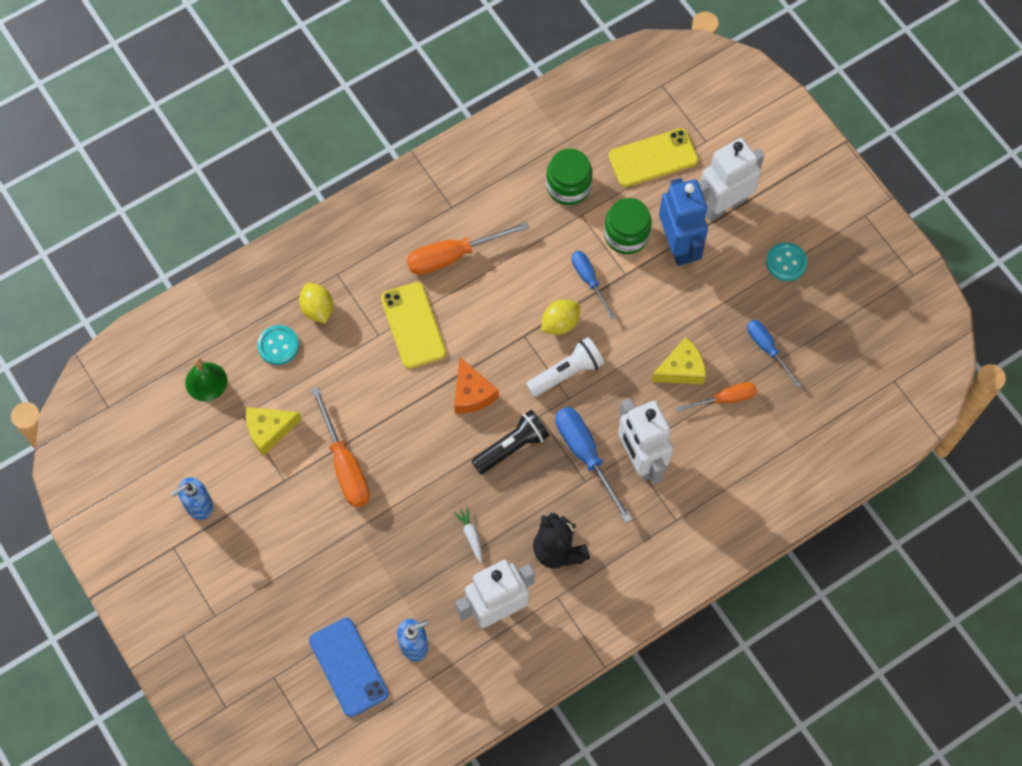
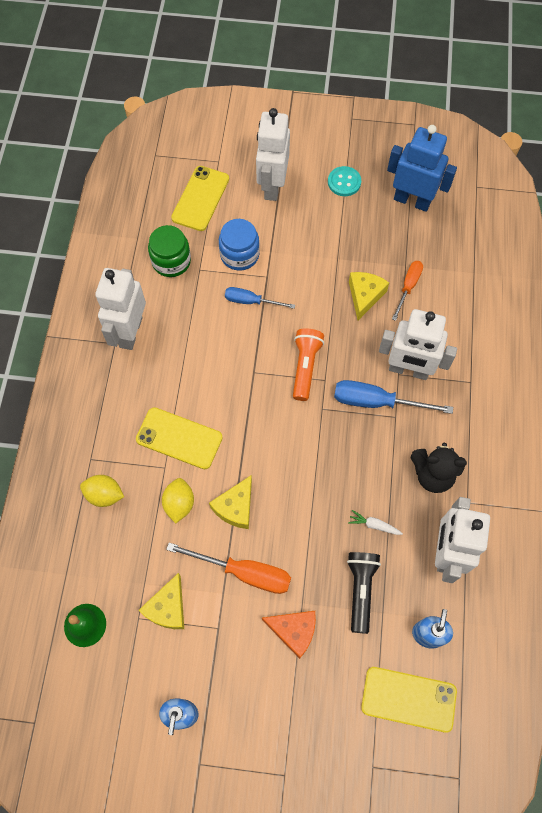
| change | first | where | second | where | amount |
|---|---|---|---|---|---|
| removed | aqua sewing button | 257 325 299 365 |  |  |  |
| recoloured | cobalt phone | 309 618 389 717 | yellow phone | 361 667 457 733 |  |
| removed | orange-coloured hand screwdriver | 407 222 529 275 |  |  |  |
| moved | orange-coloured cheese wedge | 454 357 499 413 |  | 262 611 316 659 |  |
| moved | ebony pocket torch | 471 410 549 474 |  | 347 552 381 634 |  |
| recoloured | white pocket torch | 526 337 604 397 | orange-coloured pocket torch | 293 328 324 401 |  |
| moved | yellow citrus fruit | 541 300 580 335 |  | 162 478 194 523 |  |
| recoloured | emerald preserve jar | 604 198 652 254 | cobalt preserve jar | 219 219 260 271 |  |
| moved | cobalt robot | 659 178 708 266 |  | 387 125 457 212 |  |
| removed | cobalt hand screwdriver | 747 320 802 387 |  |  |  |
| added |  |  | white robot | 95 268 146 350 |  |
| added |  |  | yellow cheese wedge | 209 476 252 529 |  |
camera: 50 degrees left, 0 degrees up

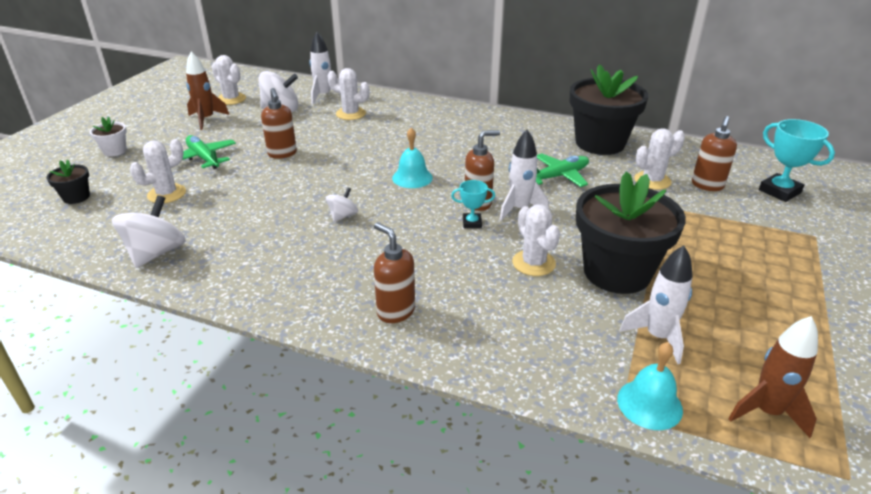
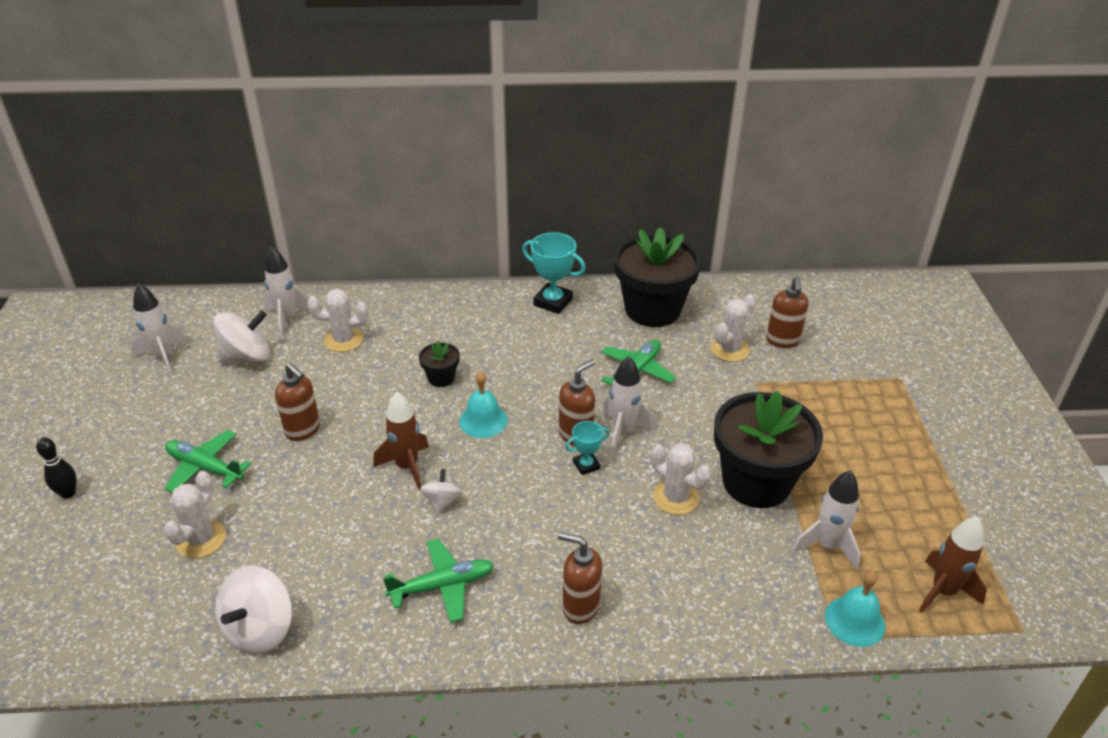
| change | first | where | second | where | amount |
|---|---|---|---|---|---|
| moved | ebony potted plant | 46 160 90 204 |  | 419 341 460 387 |  |
| replaced | white potted plant | 90 116 127 156 | ebony skittle | 36 437 76 498 |  |
| turned | white spinning top | 112 195 186 268 |  | 215 566 292 654 | 150 degrees counterclockwise |
| moved | brown spaceship | 186 52 229 130 |  | 373 392 429 490 |  |
| replaced | white cactus | 212 55 246 105 | white spaceship | 131 283 187 374 |  |
| moved | aqua prize cup | 759 119 835 202 |  | 522 232 586 314 |  |
| added |  |  | emerald toy plane | 383 539 494 623 |  |
camera: 25 degrees left, 5 degrees up

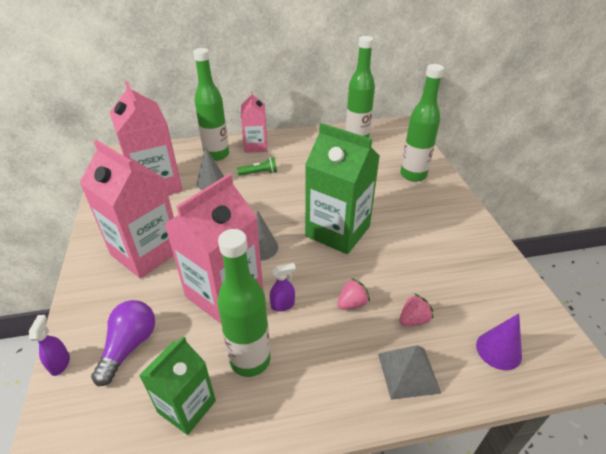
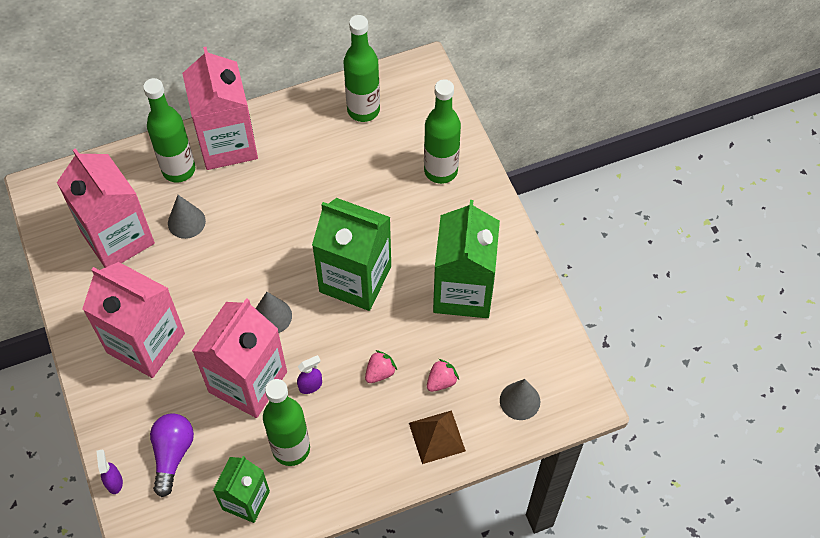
| change | first | where | second | where | amount |
|---|---|---|---|---|---|
| removed | emerald pocket torch | 237 157 277 176 |  |  |  |
| resized | pink carton | 241 91 268 153 |  | 182 47 258 170 | x1.68 |
| recoloured | gray solid pyramid | 378 345 441 400 | brown solid pyramid | 409 410 466 464 |  |
| recoloured | violet cone shape | 476 313 522 370 | gray cone shape | 500 379 540 420 |  |
| added |  |  | emerald carton | 433 200 500 318 |  |
camera: 10 degrees left, 20 degrees up

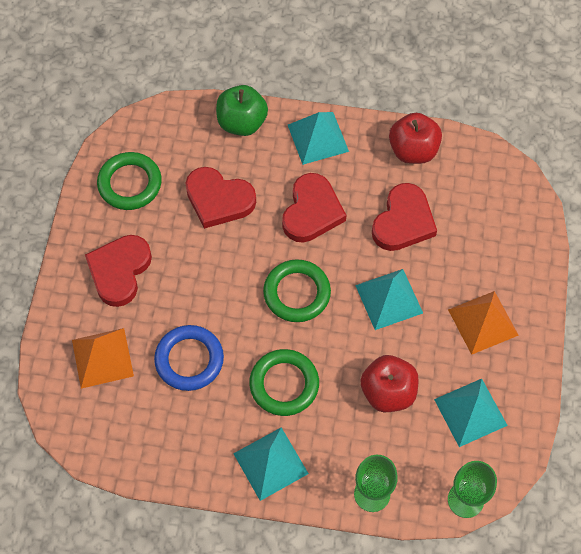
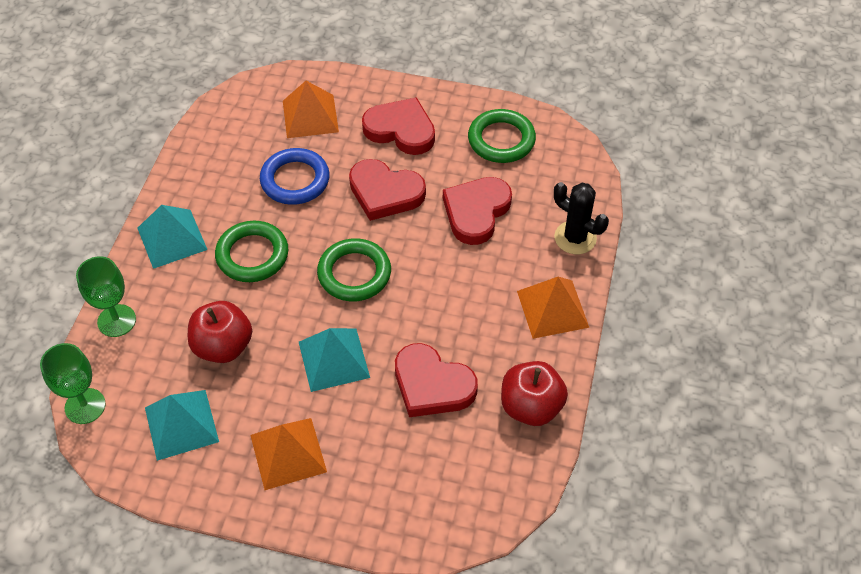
| change | first | where | second | where | amount |
|---|---|---|---|---|---|
| replaced | emerald apple | 216 85 268 136 | ebony cactus | 554 182 609 254 |  |
| moved | scarlet heart shape | 282 173 346 243 |  | 349 159 426 221 |  |
| recoloured | aqua solid pyramid | 288 112 349 165 | orange-coloured solid pyramid | 517 277 590 339 |  |
camera: 95 degrees right, 10 degrees down

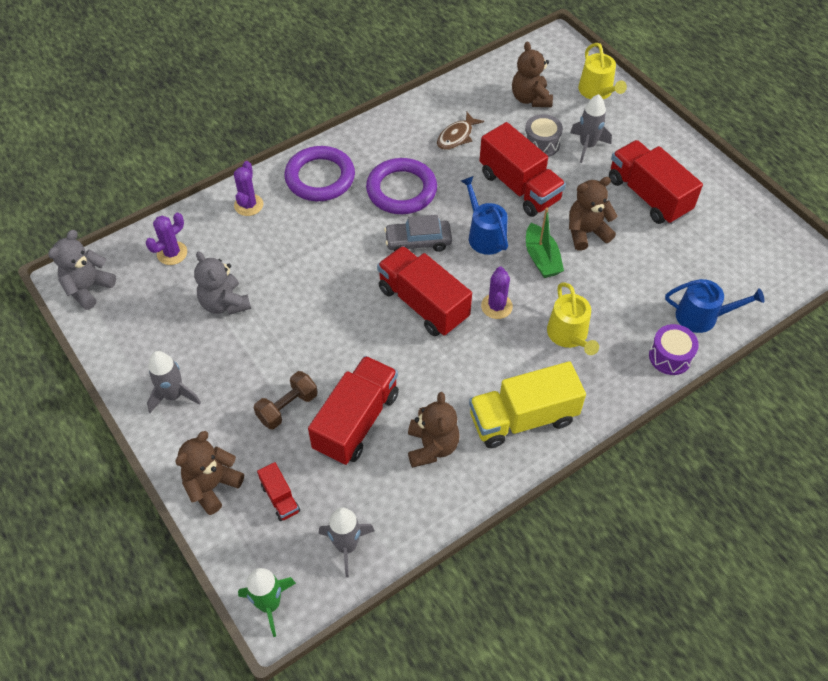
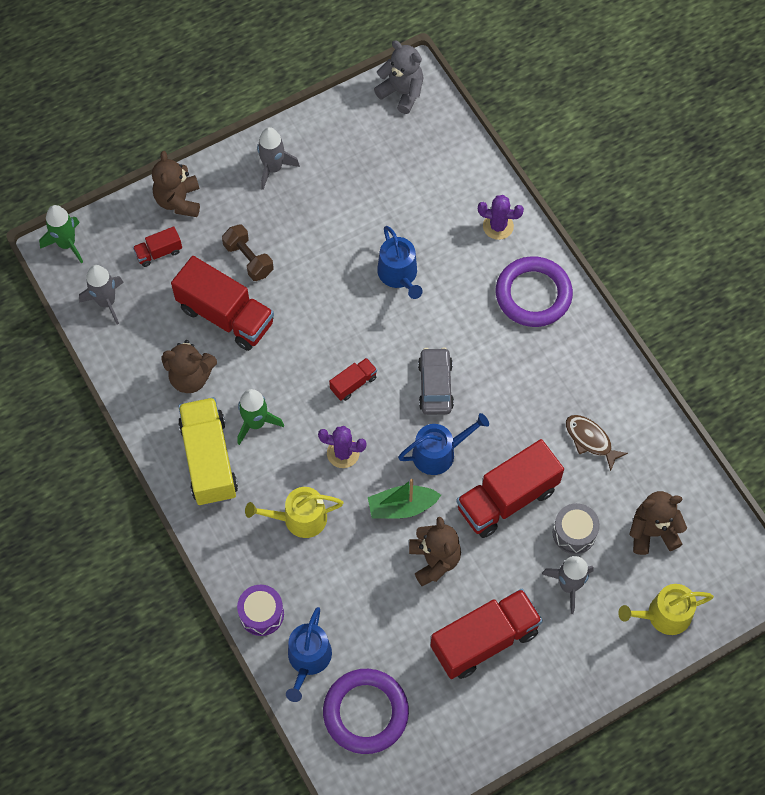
| change | first | where | second | where | amount |
|---|---|---|---|---|---|
| removed | violet cactus | 146 213 187 265 |  |  |  |
| turned | brown stuffed bear | 175 431 244 515 |  | 152 151 200 217 | 135 degrees counterclockwise |
| removed | gray stuffed bear | 194 251 251 315 |  |  |  |
| moved | violet ring | 366 158 437 214 |  | 323 669 409 754 |  |
| resized | scarlet toy truck | 377 246 472 336 |  | 329 358 377 401 | x0.48 |
| added |  |  | emerald spaceship | 238 389 284 445 |  |
| added |  |  | cobalt sprinkling can | 377 226 423 299 |  |
camera: 95 degrees right, 10 degrees up

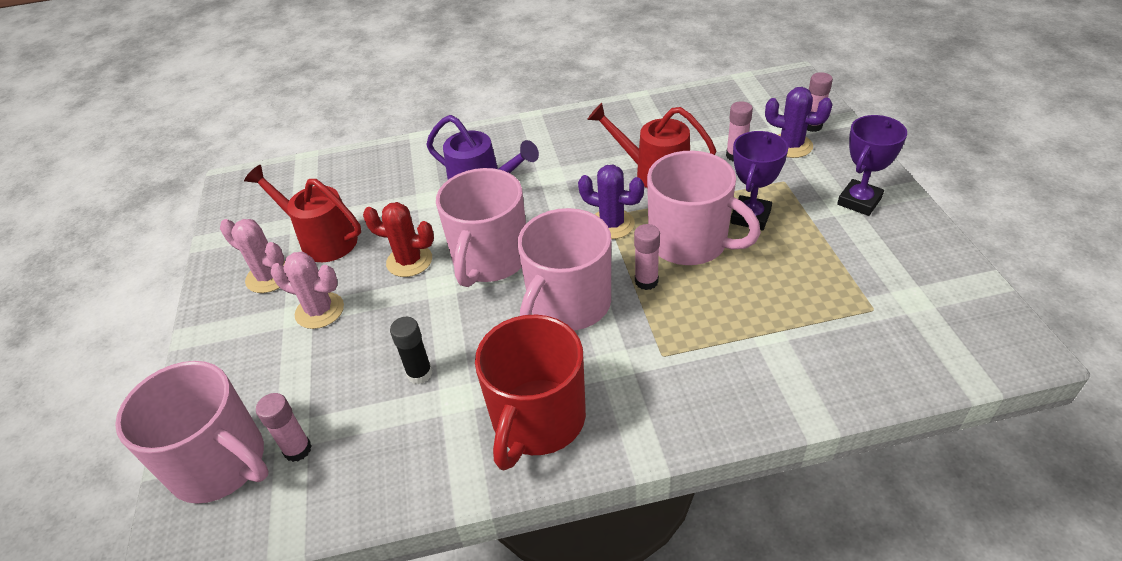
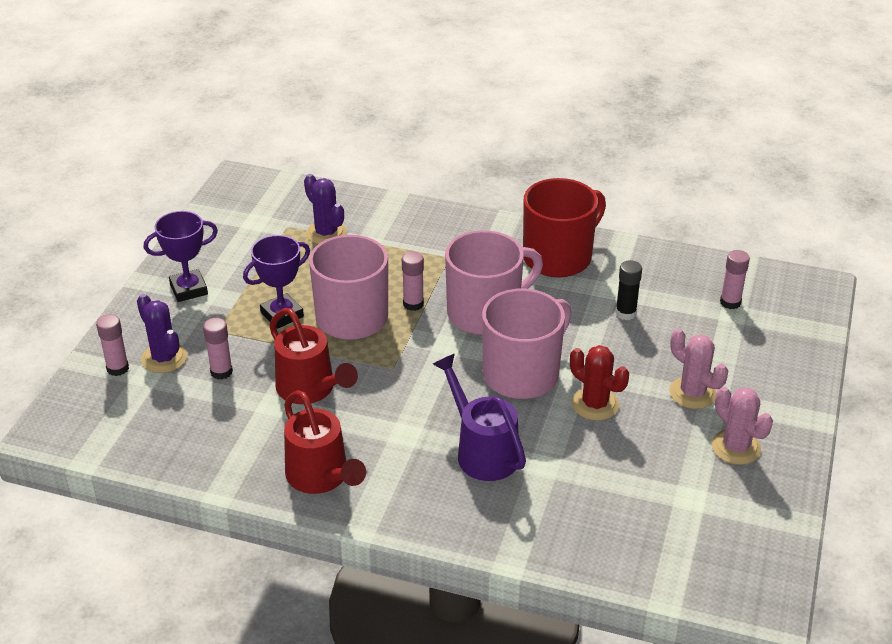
| change | first | where | second | where | amount |
|---|---|---|---|---|---|
| removed | pink tea mug | 115 361 269 504 |  |  |  |
| moved | scarlet sprinkling can | 244 165 361 262 |  | 284 390 366 494 |  |
| moved | violet cactus | 578 165 644 239 |  | 304 174 347 244 |  |
camera: 155 degrees left, 5 degrees down

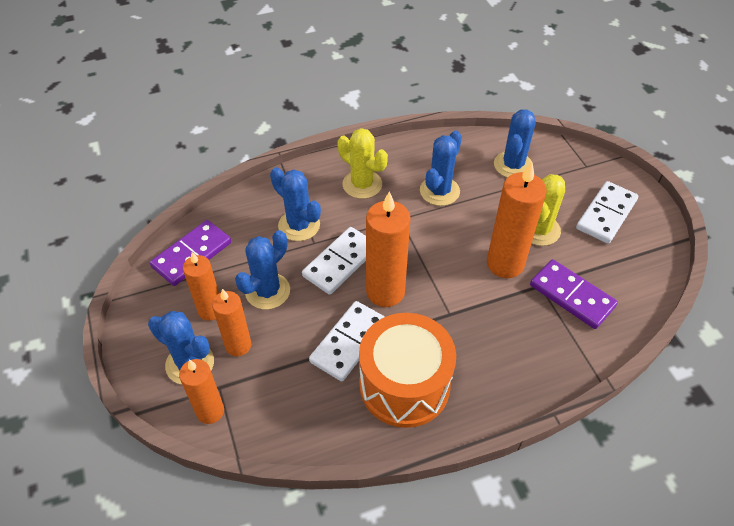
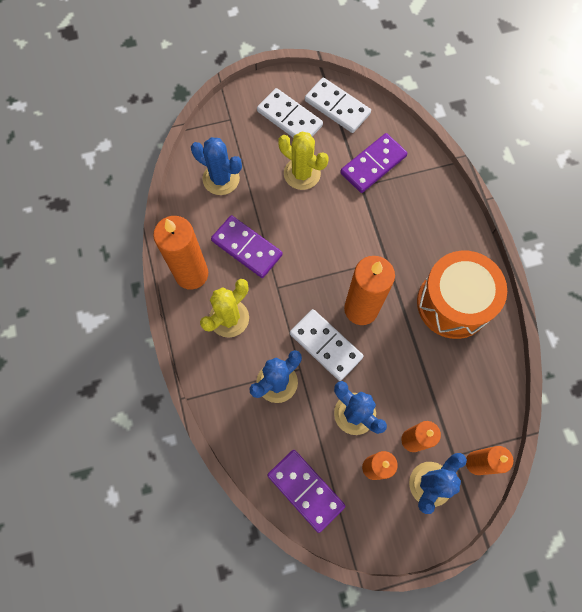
| change | first | where | second | where | amount |
|---|---|---|---|---|---|
| moved | white domino tile | 309 301 385 381 |  | 305 77 371 133 |  |
| replaced | cobalt cactus | 420 130 462 206 | violet domino tile | 211 215 283 278 |  |
| moved | orange-coloured wax candle | 487 162 547 278 |  | 153 216 208 290 |  |
camera: 85 degrees left, 20 degrees up

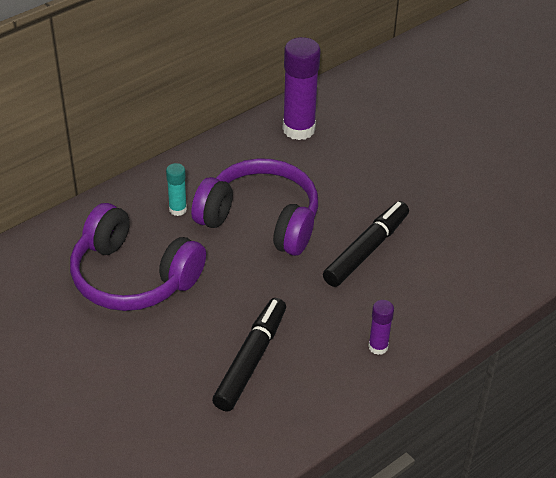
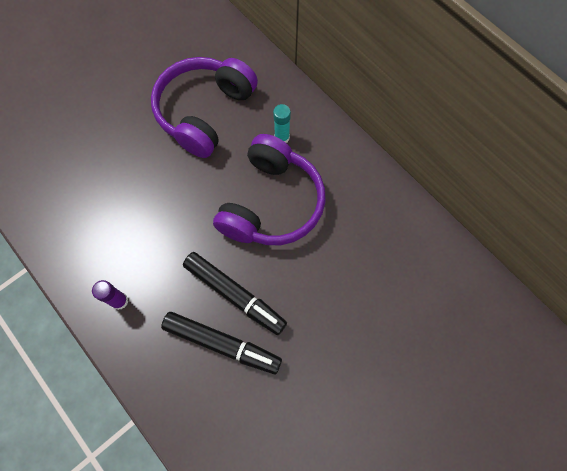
| change | first | where | second | where | amount |
|---|---|---|---|---|---|
| moved | ebony marker pen | 212 298 286 411 |  | 161 312 282 374 |  |
| removed | violet stick of glue | 283 37 320 140 |  |  |  |
camera: 90 degrees right, 25 degrees up

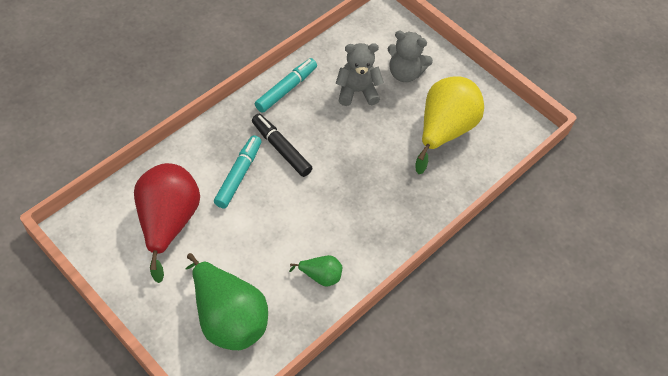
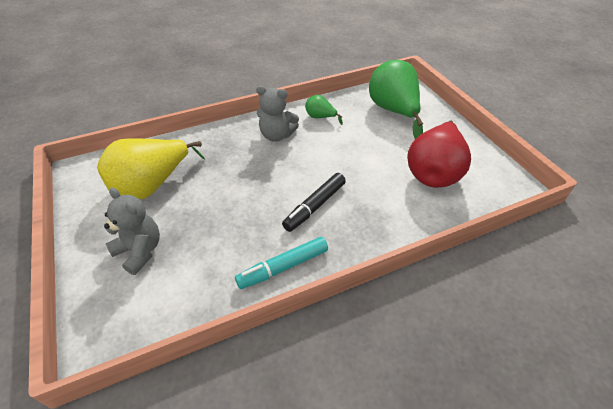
| change | first | where | second | where | amount |
|---|---|---|---|---|---|
| removed | aqua marker pen | 214 135 262 208 |  |  |  |
| turned | ebony marker pen | 252 114 313 177 |  | 282 173 346 232 | 60 degrees clockwise |
| moved | gray stuffed bear | 336 43 384 106 |  | 256 86 299 142 |  |
camera: 155 degrees left, 10 degrees down

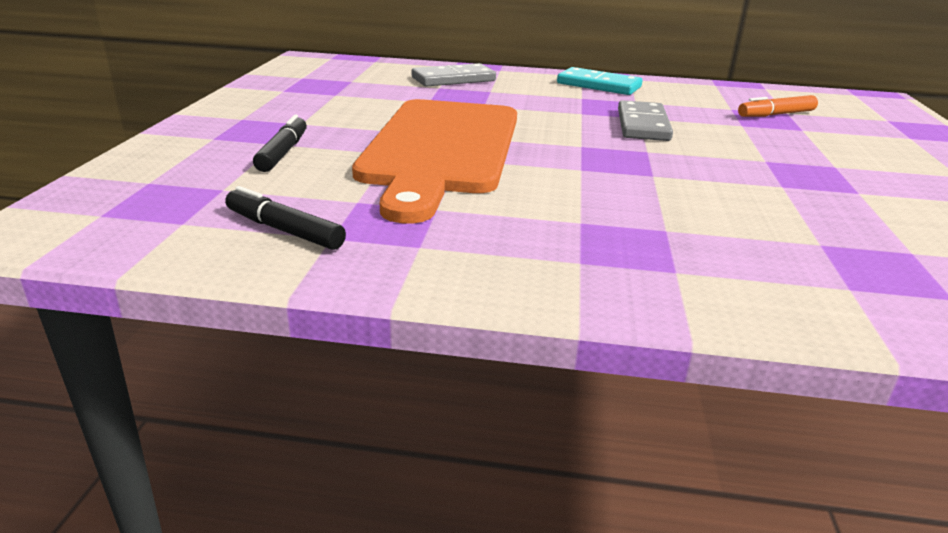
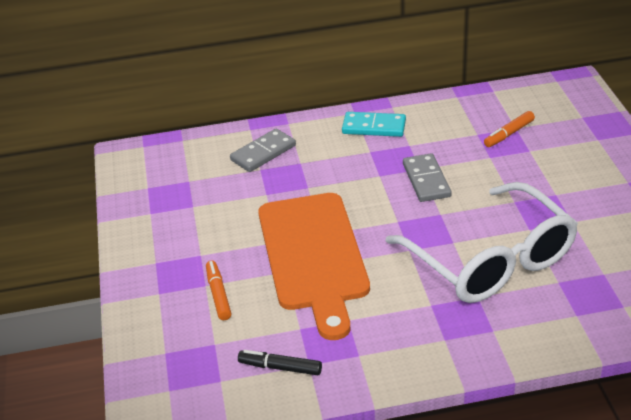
| change | first | where | second | where | amount |
|---|---|---|---|---|---|
| recoloured | ebony marker pen | 253 114 307 172 | orange-coloured marker pen | 206 261 231 320 |  |
| added |  |  | white glasses | 385 182 578 303 |  |
camera: 15 degrees left, 10 degrees up

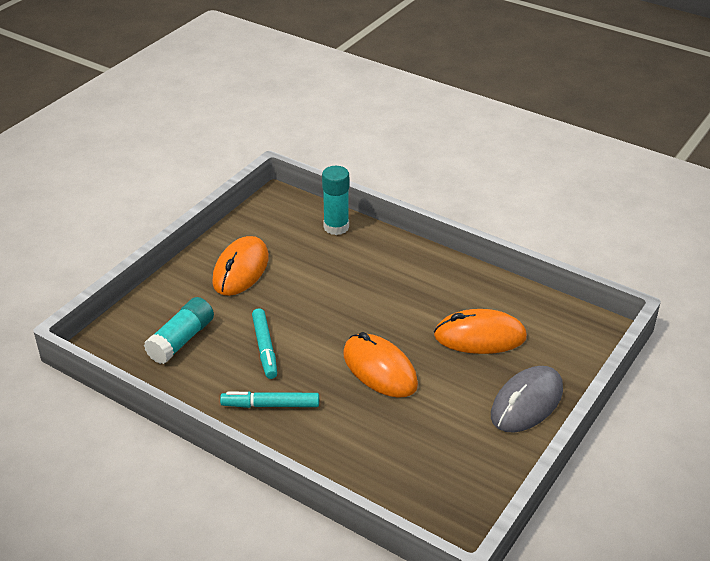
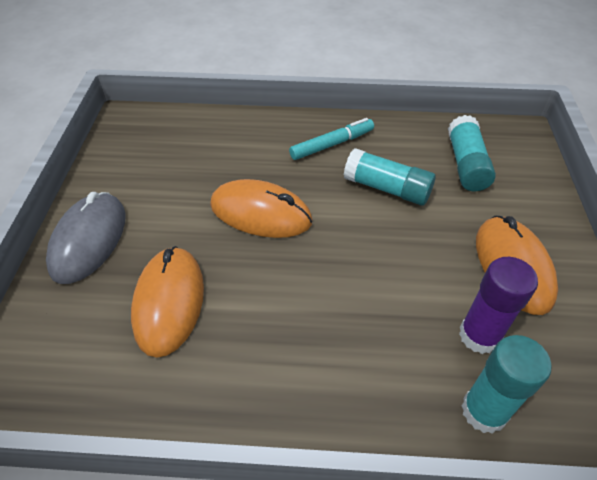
| change | first | where | second | where | amount |
|---|---|---|---|---|---|
| replaced | aqua marker pen | 252 308 277 379 | aqua stick of glue | 344 148 436 206 |  |
| turned | orange-coloured computer mouse | 434 309 527 354 |  | 131 246 204 358 | 60 degrees counterclockwise |
| added |  |  | violet stick of glue | 459 257 538 354 |  |
camera: 150 degrees right, 10 degrees up

